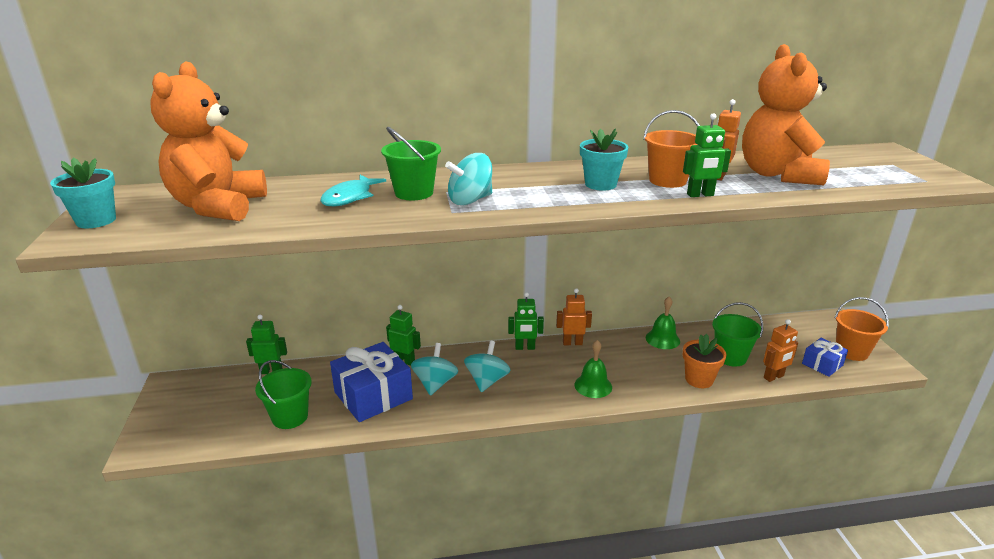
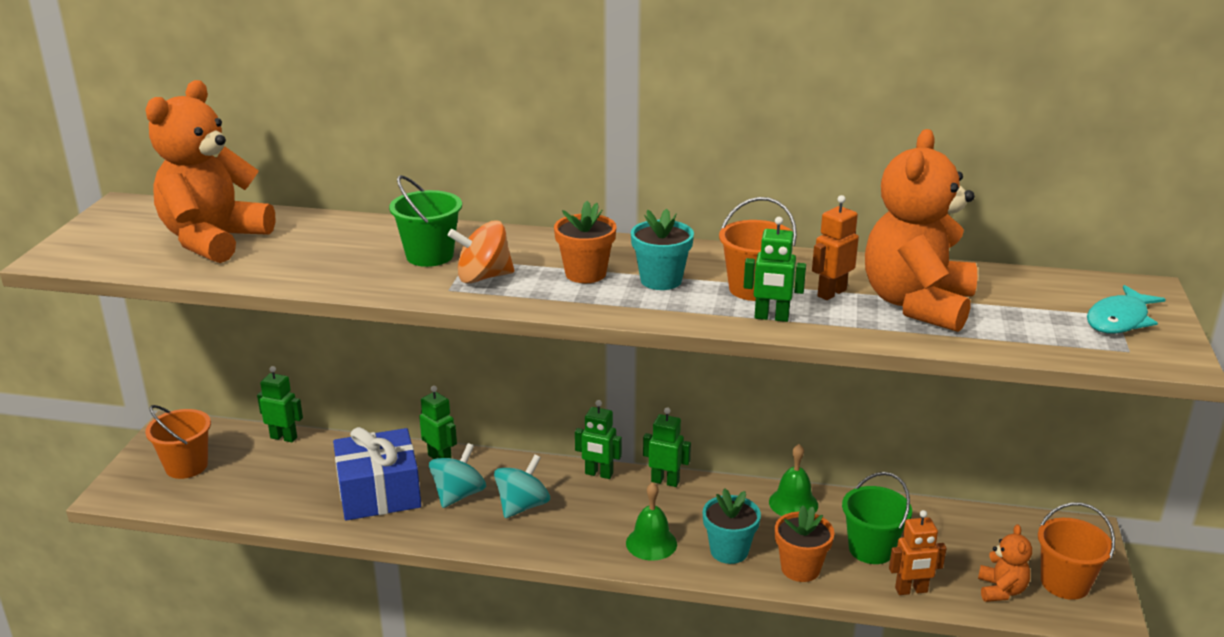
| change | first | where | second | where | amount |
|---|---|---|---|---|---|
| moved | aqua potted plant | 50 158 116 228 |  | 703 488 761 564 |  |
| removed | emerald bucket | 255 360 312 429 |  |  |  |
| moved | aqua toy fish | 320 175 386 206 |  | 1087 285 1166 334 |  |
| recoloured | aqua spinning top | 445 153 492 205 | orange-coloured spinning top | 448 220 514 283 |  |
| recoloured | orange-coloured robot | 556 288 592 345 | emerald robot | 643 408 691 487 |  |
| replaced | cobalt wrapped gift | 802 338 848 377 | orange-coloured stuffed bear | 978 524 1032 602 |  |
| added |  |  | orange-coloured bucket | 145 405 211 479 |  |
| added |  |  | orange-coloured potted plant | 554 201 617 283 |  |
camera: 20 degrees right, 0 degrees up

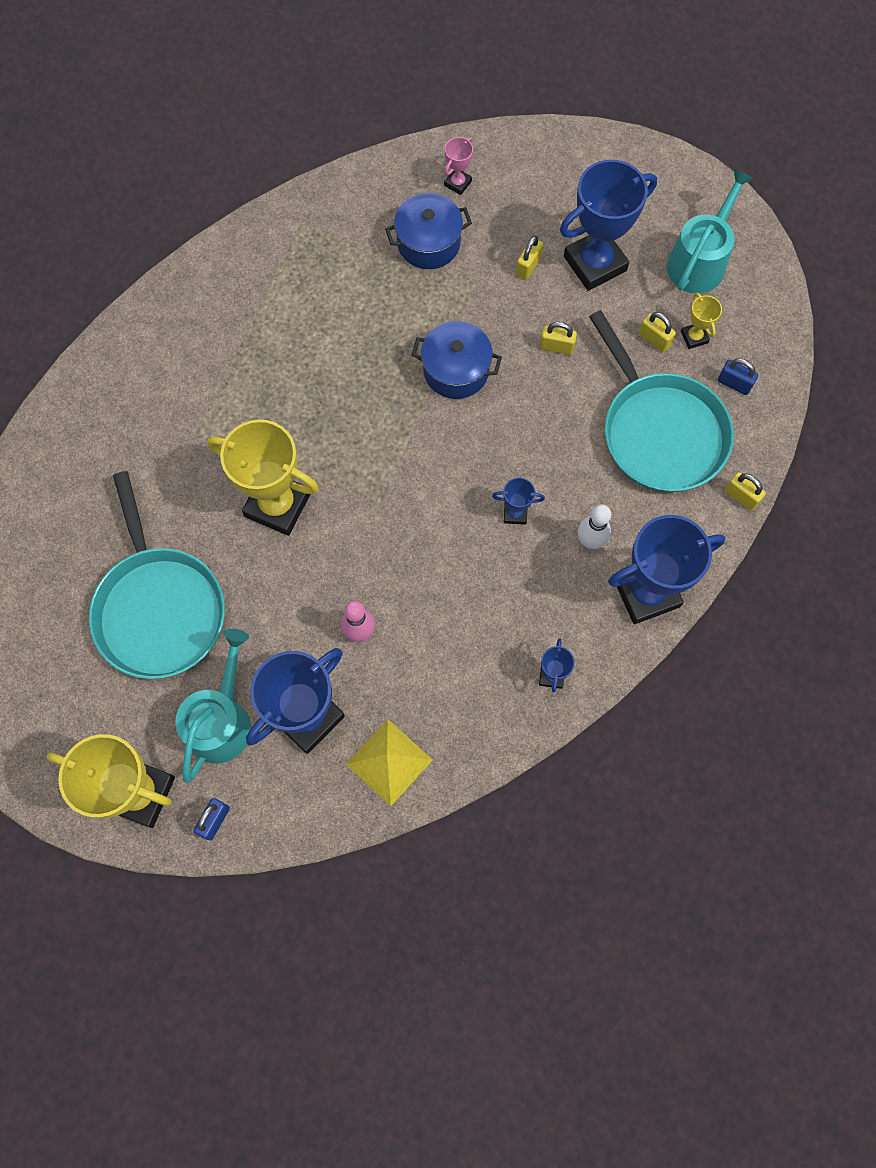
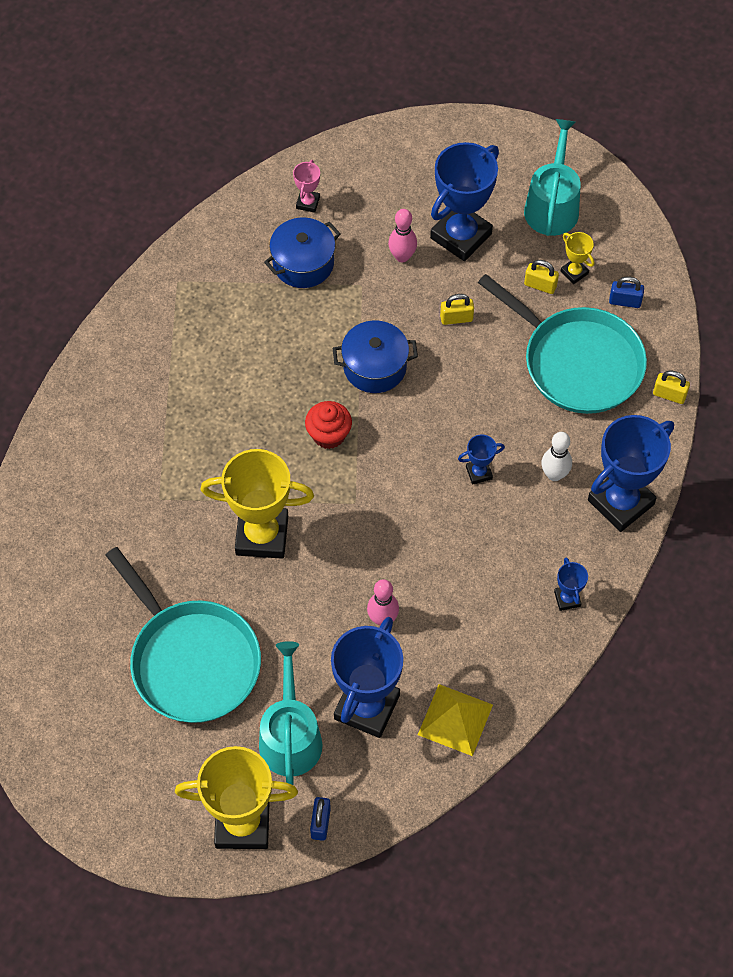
| change | first | where | second | where | amount |
|---|---|---|---|---|---|
| replaced | yellow lock | 516 236 543 280 | pink skittle | 388 209 417 262 |  |
| added |  |  | scarlet fairy cake | 305 401 352 449 |  |
camera: 20 degrees left, 10 degrees down

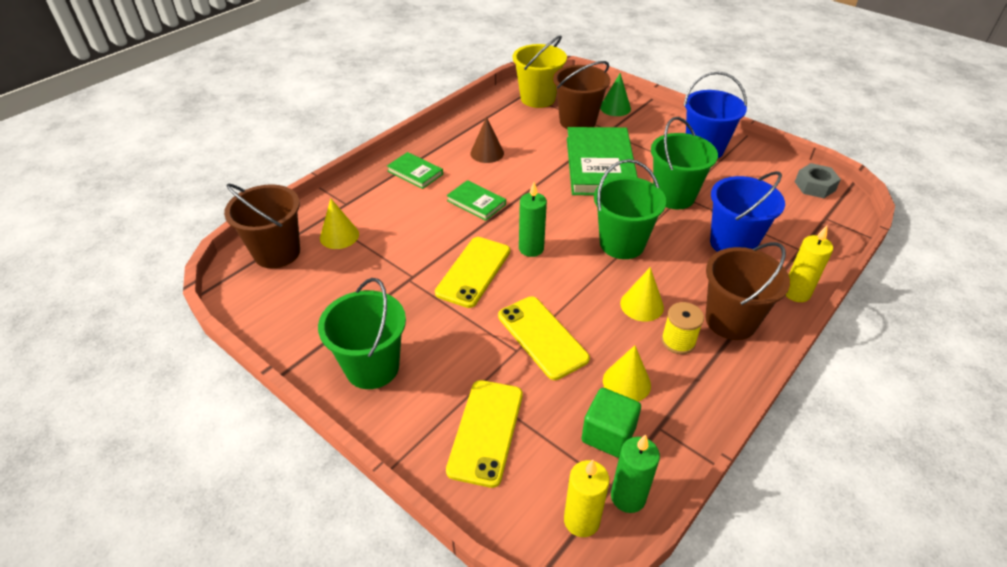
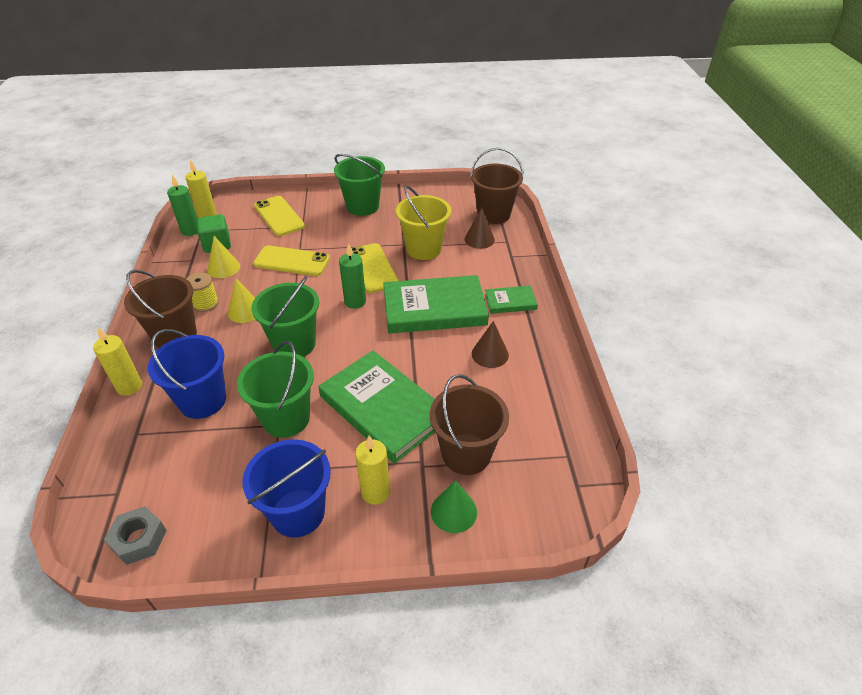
| change | first | where | second | where | amount |
|---|---|---|---|---|---|
| recoloured | yellow cone shape | 320 198 359 249 | brown cone shape | 464 208 495 249 |  |
| resized | emerald book | 447 180 506 221 |  | 383 275 489 333 | x2.05 |
| moved | yellow bucket | 512 35 567 108 |  | 396 186 451 260 |  |
| added |  |  | yellow wax candle | 355 436 390 505 |  |
camera: 135 degrees right, 0 degrees up

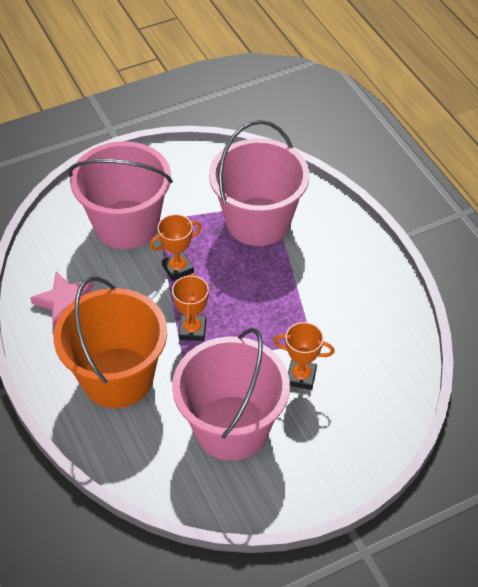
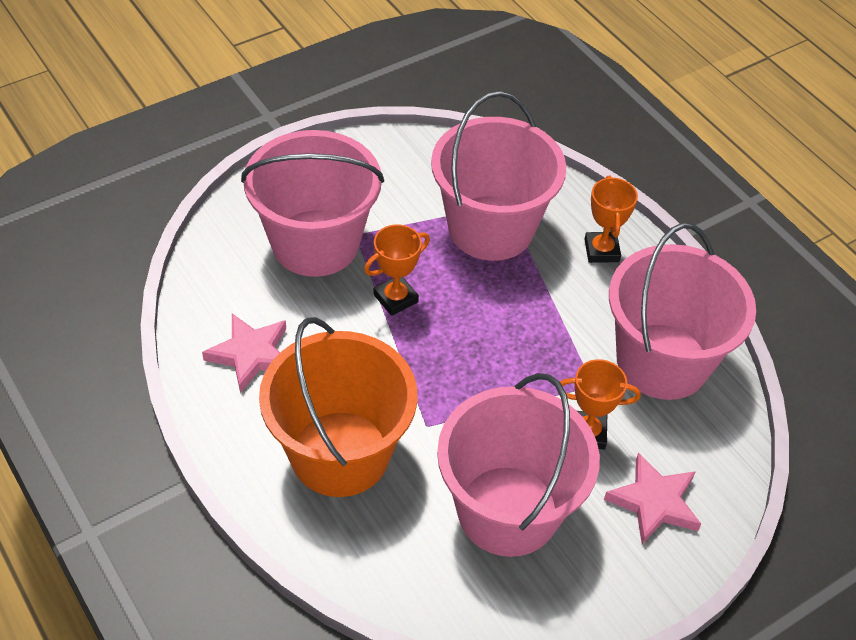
| change | first | where | second | where | amount |
|---|---|---|---|---|---|
| moved | orange-coloured prize cup | 172 273 209 341 |  | 584 175 638 263 |  |
| added |  |  | pink star shape | 604 453 701 544 |  |
| added |  |  | pink bucket | 609 223 756 400 |  |
camera: 10 degrees left, 0 degrees up

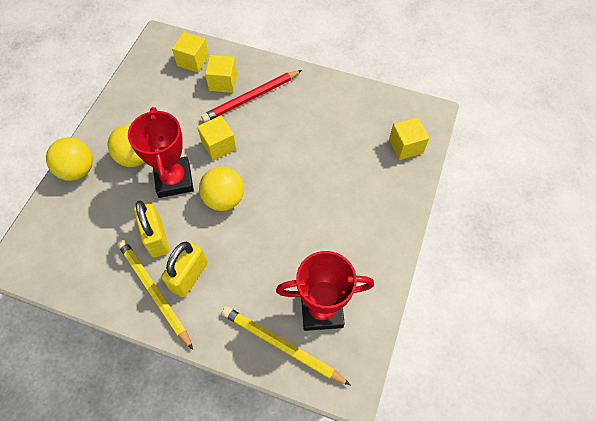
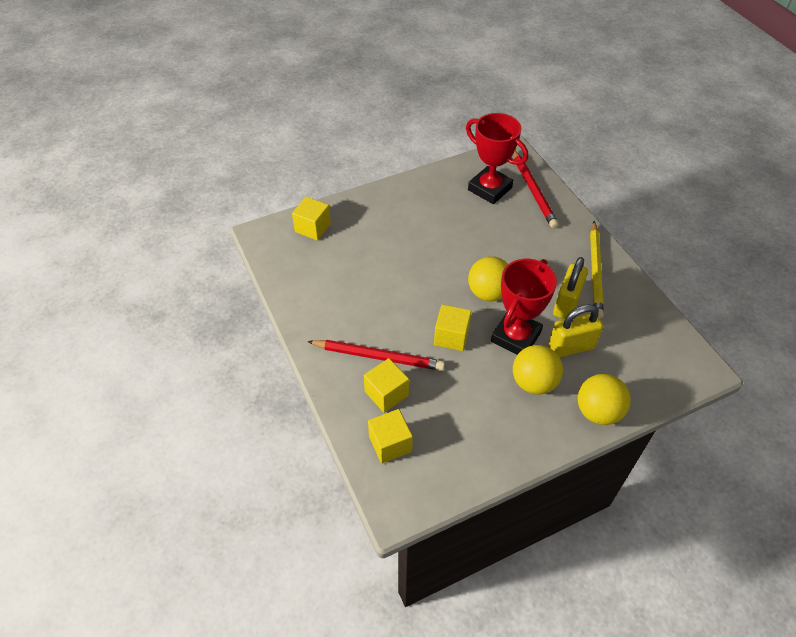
| change | first | where | second | where | amount |
|---|---|---|---|---|---|
| moved | yellow lock | 161 241 208 297 |  | 549 304 603 357 |  |
| recoloured | yellow wooden pencil | 222 306 351 385 | scarlet wooden pencil | 513 151 559 229 |  |
camera: 135 degrees left, 10 degrees down

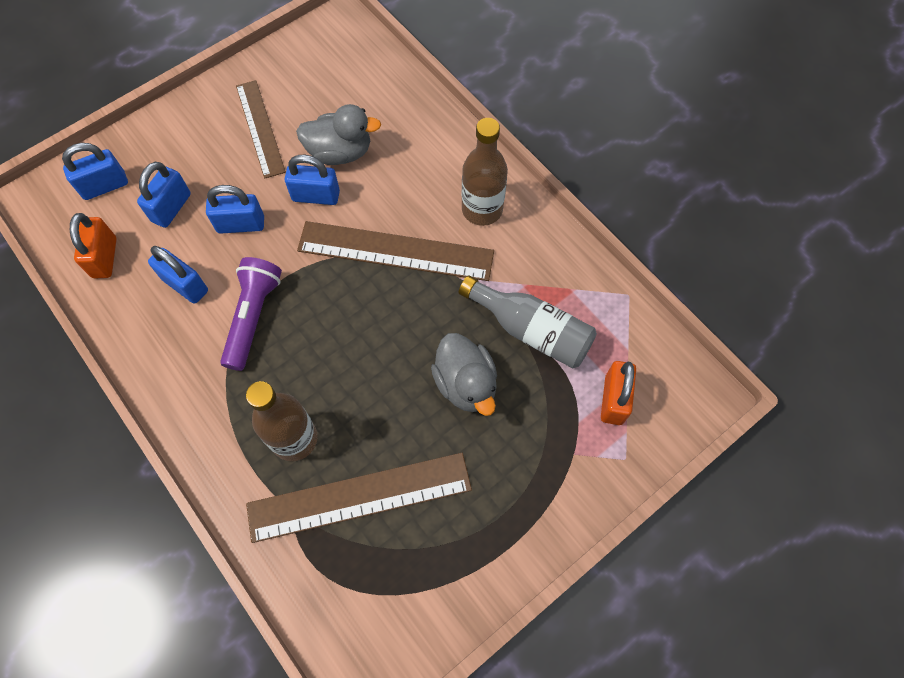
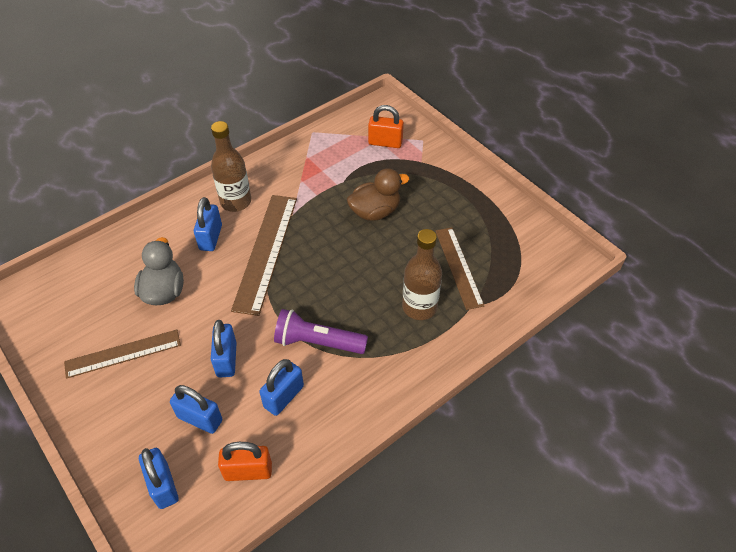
| change | first | where | second | where | amount |
|---|---|---|---|---|---|
| resized | brown ruler | 246 453 472 543 |  | 436 227 484 310 | x0.66 |
| moved | cobalt lock | 285 155 340 205 |  | 194 197 222 251 |  |
| recoloured | gray duck | 431 333 497 416 | brown duck | 347 168 409 221 |  |
| removed | gray drink bottle | 459 275 597 368 |  |  |  |
camera: 90 degrees left, 15 degrees down

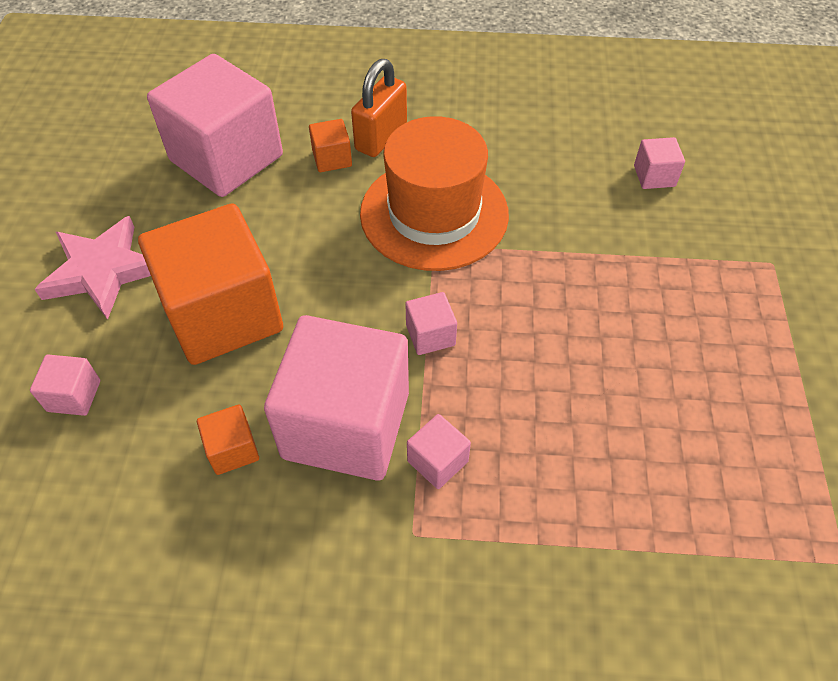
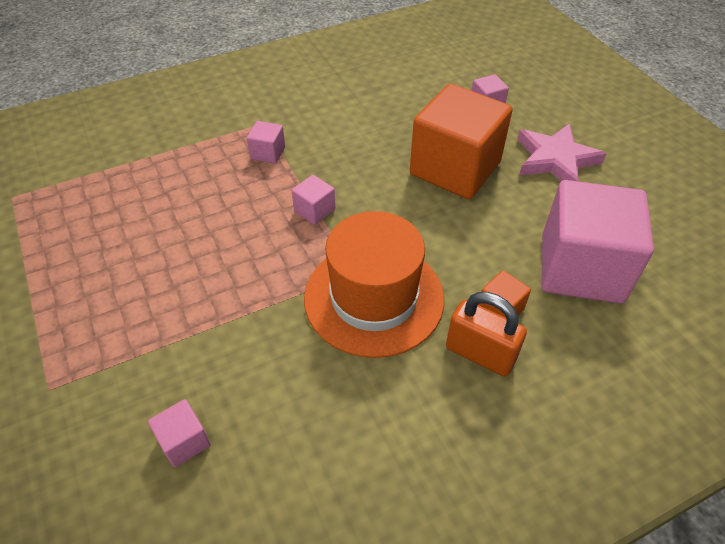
| change | first | where | second | where | amount |
|---|---|---|---|---|---|
| removed | orange-coloured cube | 197 405 259 475 |  |  |  |
| removed | pink cube | 264 315 409 481 |  |  |  |
| turned | orange-coloured lock | 351 59 407 157 |  | 446 292 527 377 | 60 degrees counterclockwise |
camera: 150 degrees right, 5 degrees down

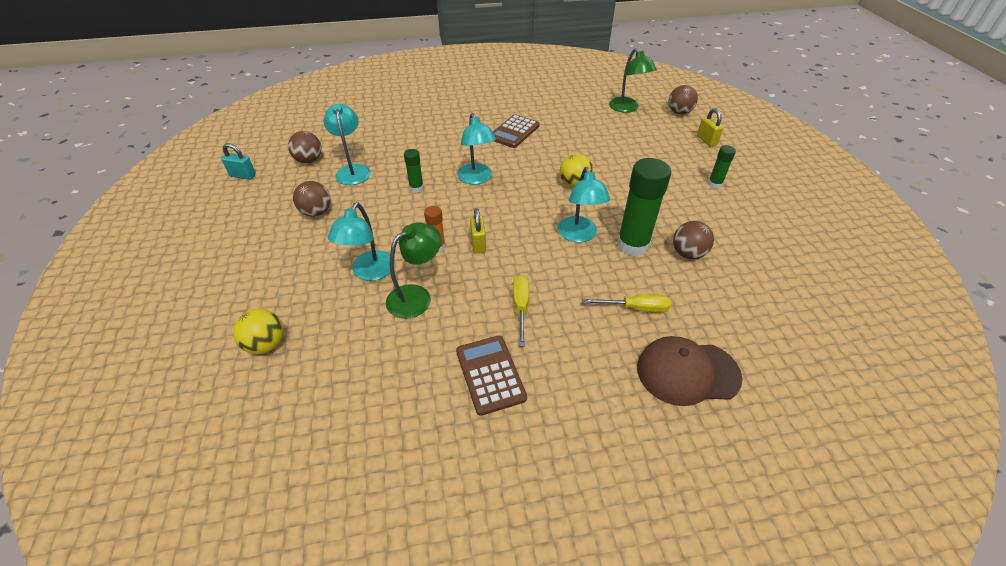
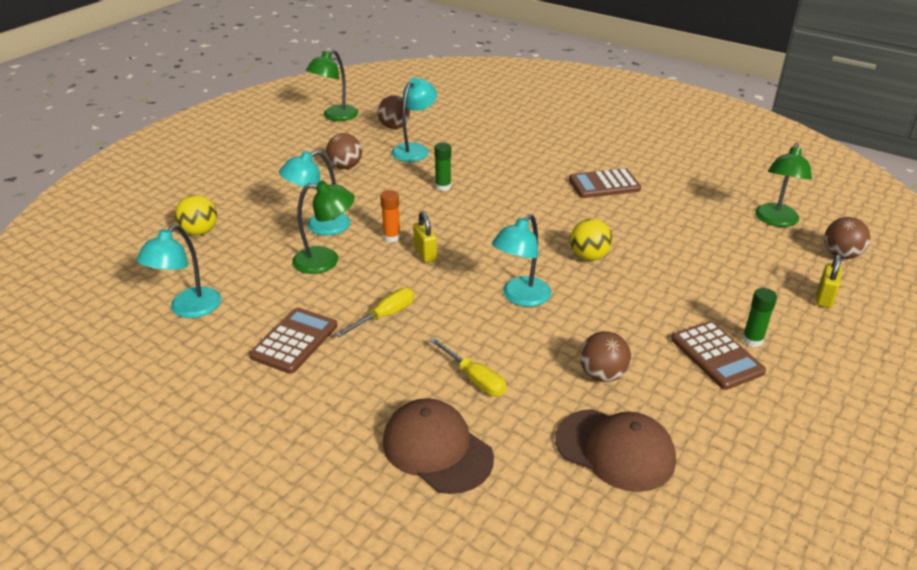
| change | first | where | second | where | amount |
|---|---|---|---|---|---|
| replaced | aqua lock | 221 143 256 180 | emerald desk lamp | 306 50 358 121 |  |
| moved | aqua desk lamp | 457 113 496 185 |  | 136 225 221 318 |  |
| turned | yellow lock | 470 208 486 253 |  | 413 212 437 263 | 60 degrees counterclockwise |
| removed | emerald stick of glue | 617 158 671 256 |  |  |  |
| added |  |  | brown peaked cap | 555 409 676 492 |  |
| added |  |  | brown calculator | 671 321 766 390 |  |
camera: 45 degrees right, 10 degrees down

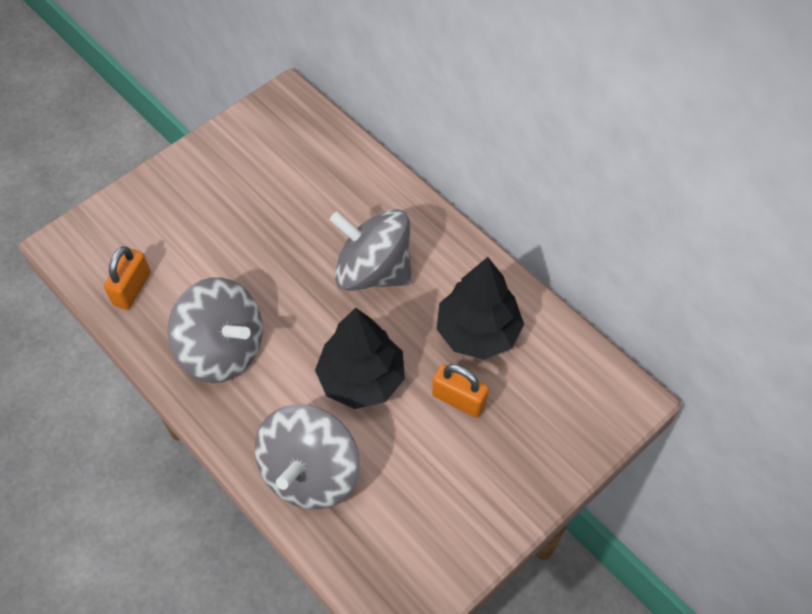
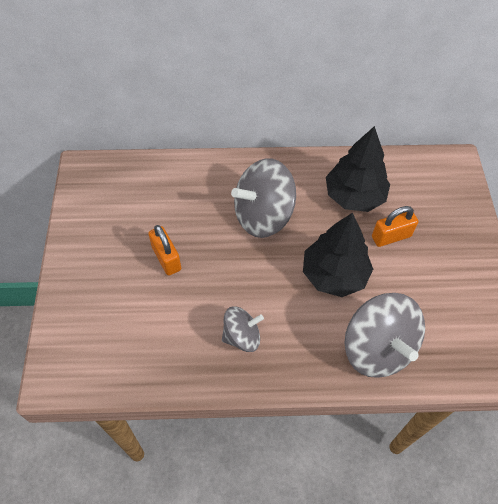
| change | first | where | second | where | amount |
|---|---|---|---|---|---|
| moved | orange-coloured lock | 104 246 151 310 |  | 148 225 181 276 |  |
| resized | gray spinning top | 168 277 262 383 |  | 222 306 264 352 | x0.57 |
camera: 50 degrees left, 0 degrees up

